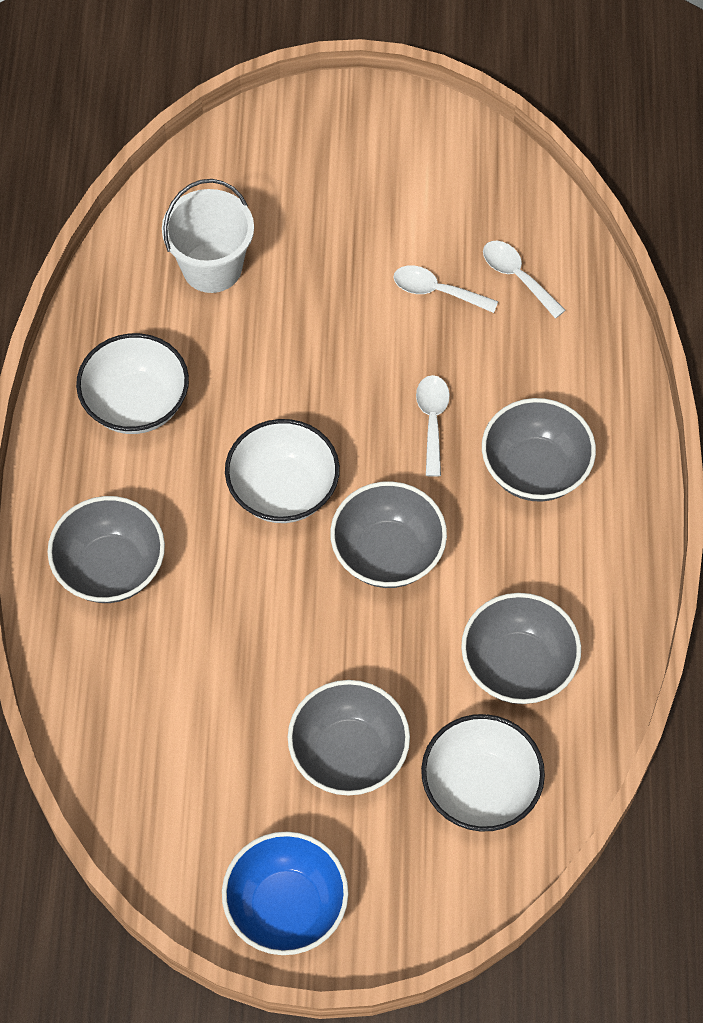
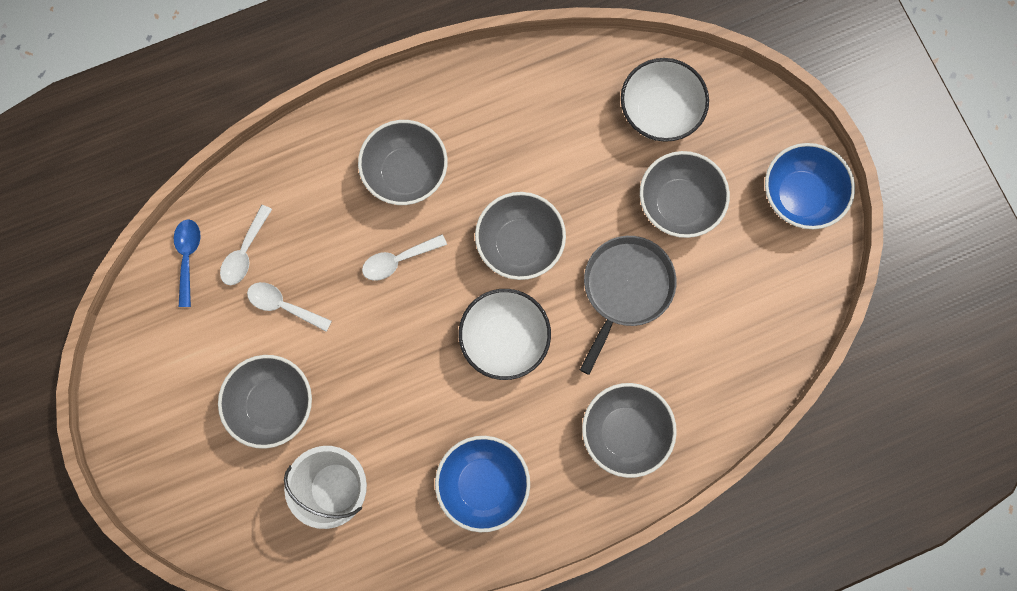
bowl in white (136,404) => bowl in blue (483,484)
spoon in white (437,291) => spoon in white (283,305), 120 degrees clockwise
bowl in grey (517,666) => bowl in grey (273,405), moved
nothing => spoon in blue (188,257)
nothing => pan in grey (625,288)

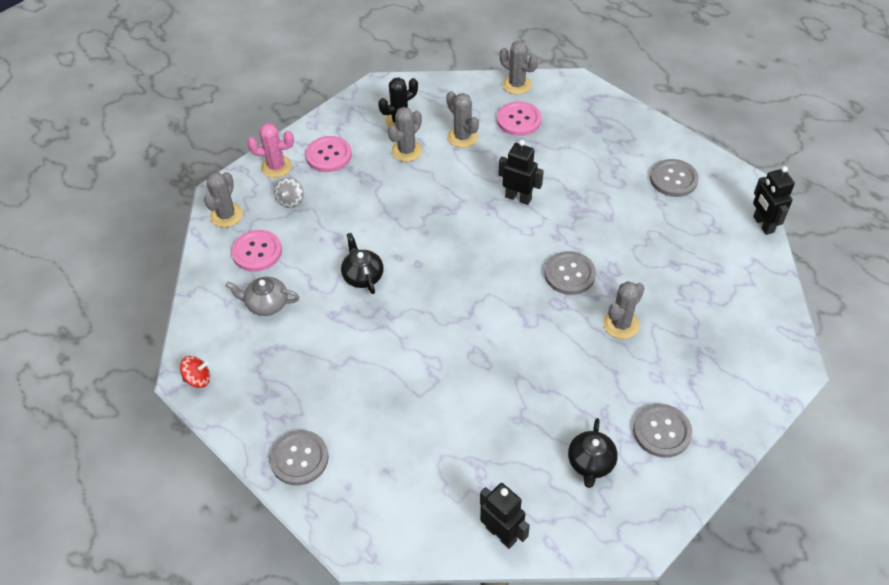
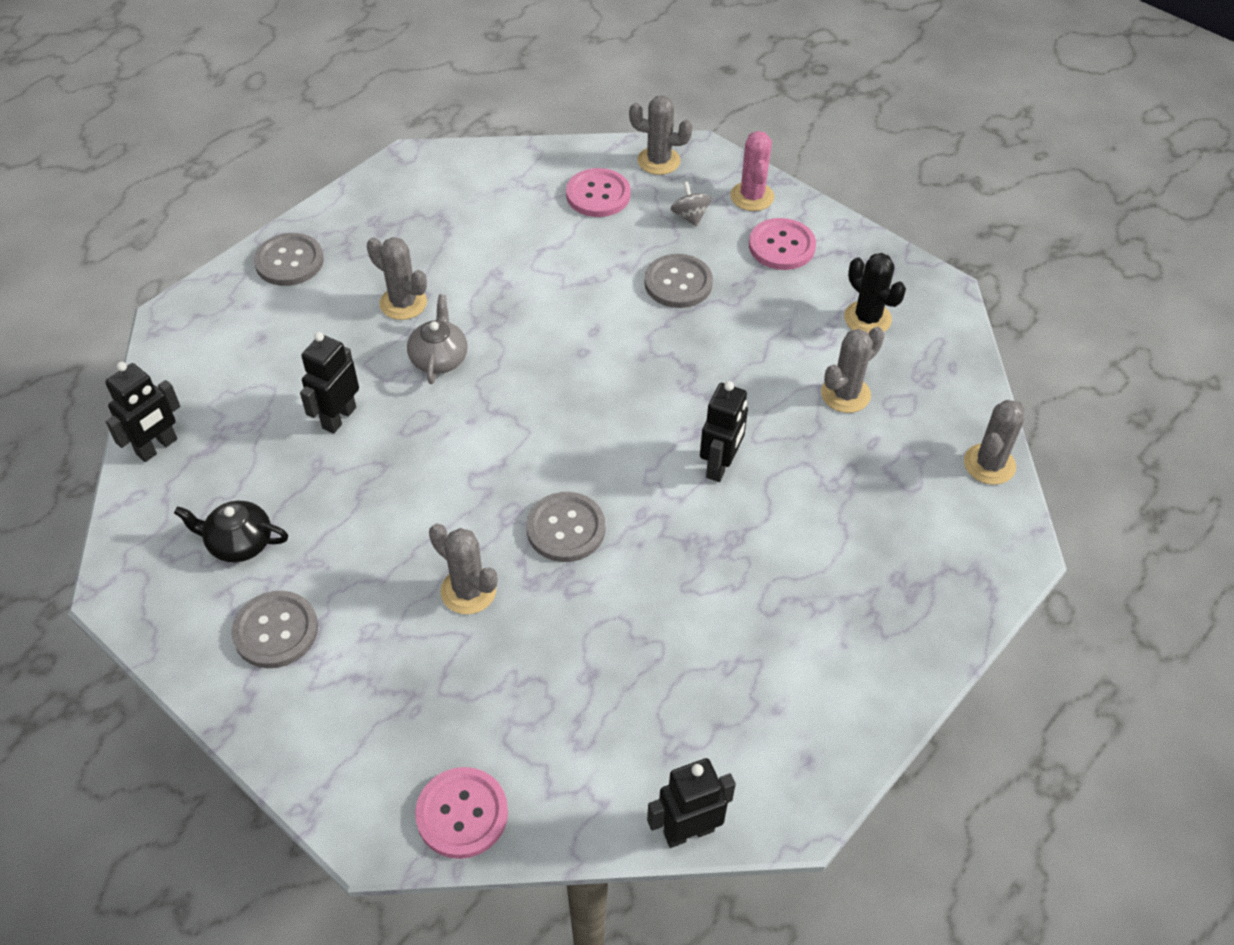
spinning top in red (198,379) => nothing
teapot in grey (266,304) => teapot in grey (439,358), moved
spinning top in grey (290,200) => spinning top in grey (690,216), 60 degrees clockwise
teapot in black (362,276) => nothing
cactus in grey (406,151) => cactus in grey (403,303), moved
button in pink (519,120) => button in pink (462,814), moved
button in grey (673,179) => button in grey (678,283), moved
nothing => robot in black (339,418)

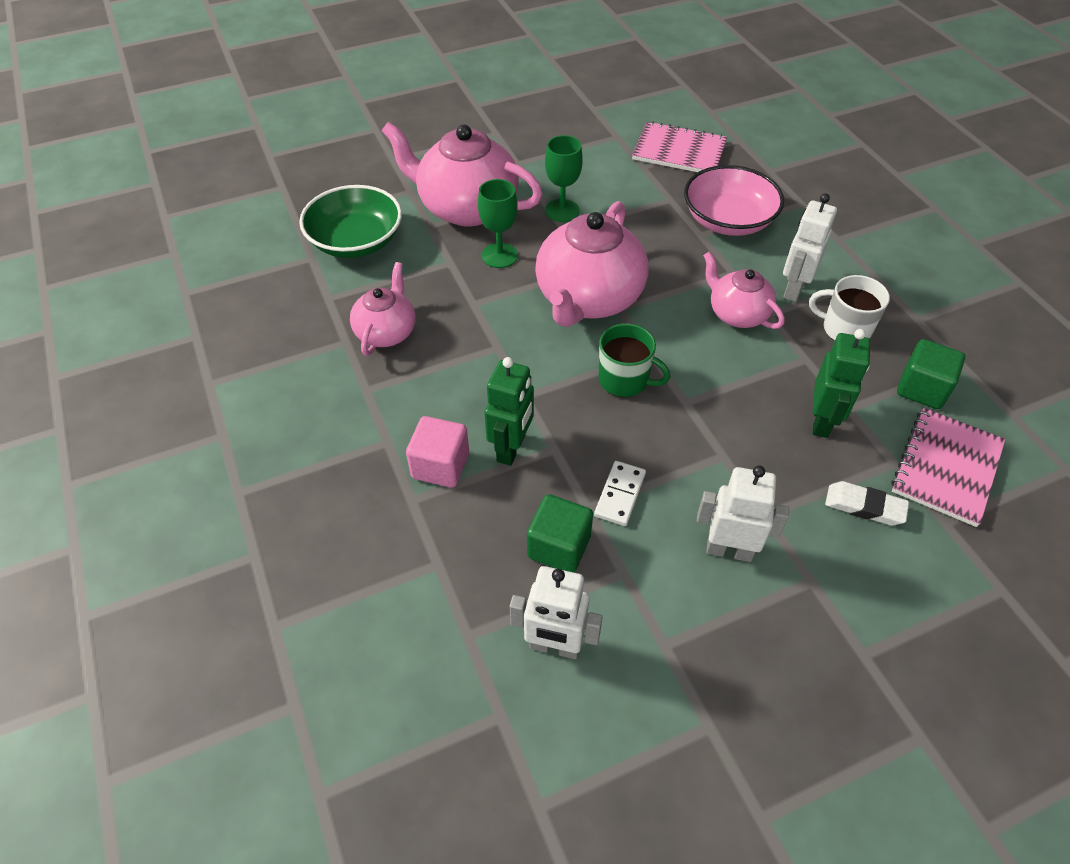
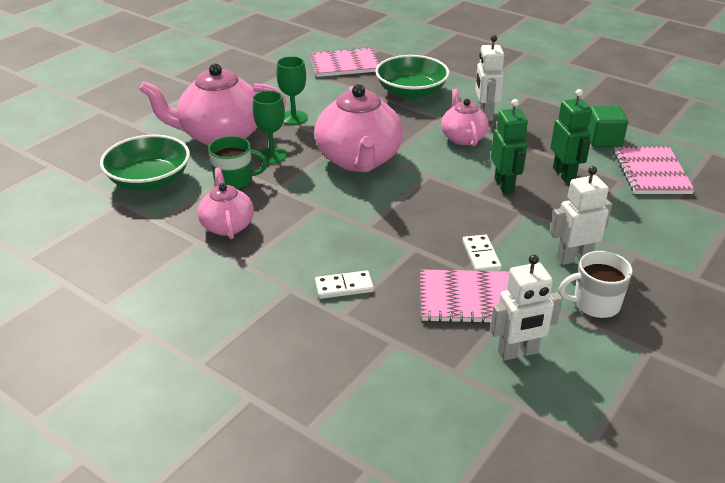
cube in pink (440,466) => domino in white (344,287)
robot in green (511,448) => robot in green (504,185), moved
cube in green (559,547) => notebook in pink (469,299)
mug in green (625,380) => mug in green (235,181), moved
bowl in pink (728,220) => bowl in green (411,92)
teapot in pink (737,313) => teapot in pink (463,137), 60 degrees clockwise
mug in white (844,329) => mug in white (595,304), moved
eraser in white (864,506) => nothing

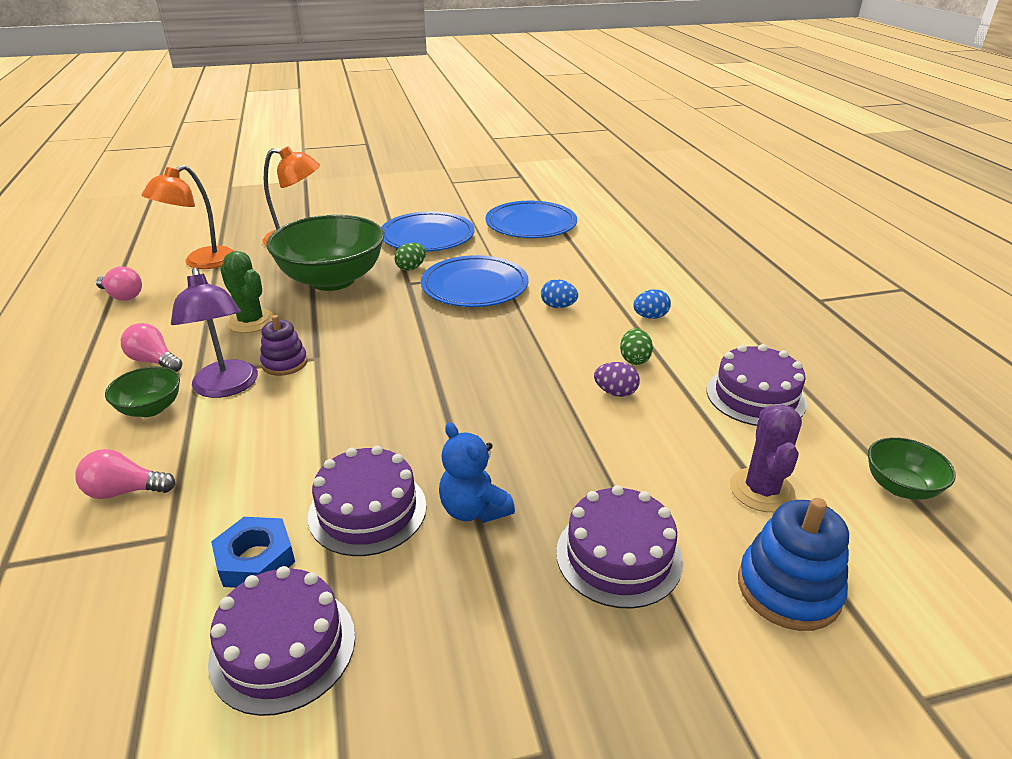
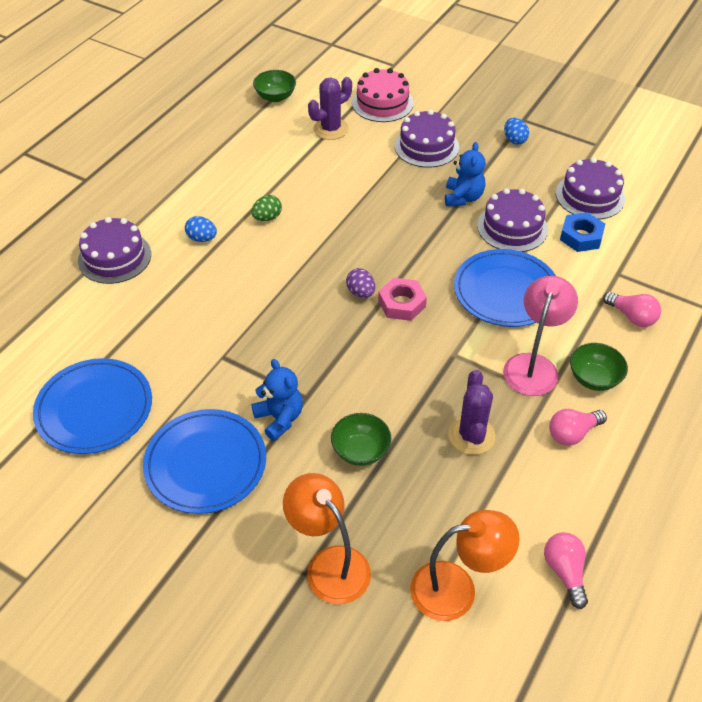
light bulb in pink (154,361) => light bulb in pink (572,433), 75 degrees clockwise
lamp in purple (226,387) => lamp in pink (533,365)
cactus in green (251,321) => cactus in purple (471,435)
stacking toy in purple (284,363) => nothing
bowl in green (332,280) => bowl in green (360,451), x0.47
egg in green (411,268) => teddy bear in blue (279,418)
plate in blue (474,286) => plate in blue (506,291), moved
egg in blue (558,306) => egg in blue (514,140), moved
egg in purple (615,392) => egg in purple (361,292), moved
cake in purple (755,396) => cake in purple (114,257), moved
stacking toy in blue (788,589) => cake in pink (382,103)
nothing => nut in pink (402,303)

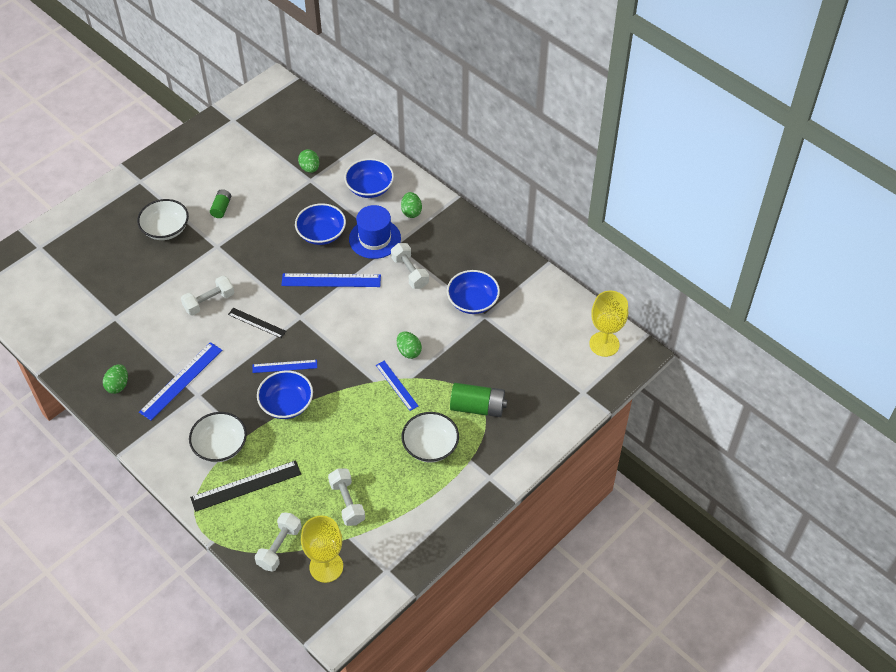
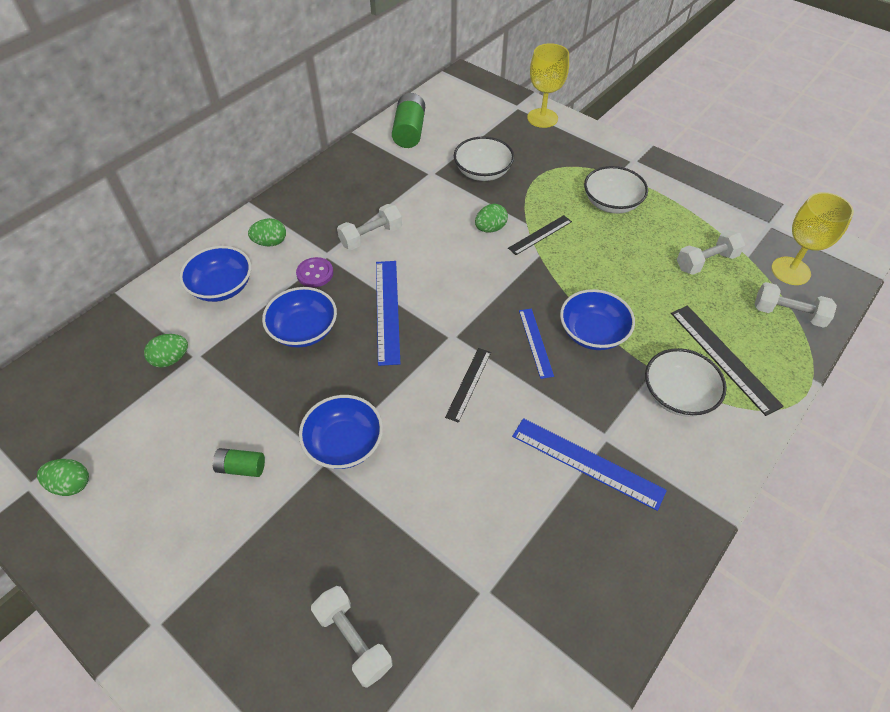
egg in green (118,385) => egg in green (71,484), moved
bowl in white (166,229) => bowl in white (483,172), moved
dumbbell in white (209,302) => dumbbell in white (353,640), moved
hat in blue (375,238) => button in purple (315,273)
ruler in blue (396,385) => ruler in black (540,235)
bowl in blue (472,301) => bowl in blue (344,443), moved
battery in green (477,407) => battery in green (409,132), moved
goblet in yellow (604,344) => goblet in yellow (542,118), moved

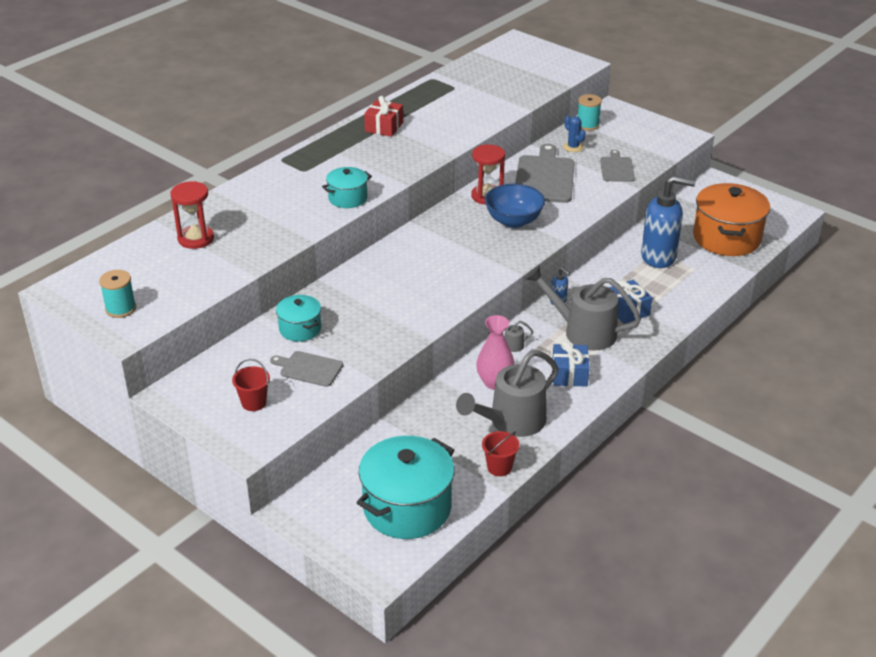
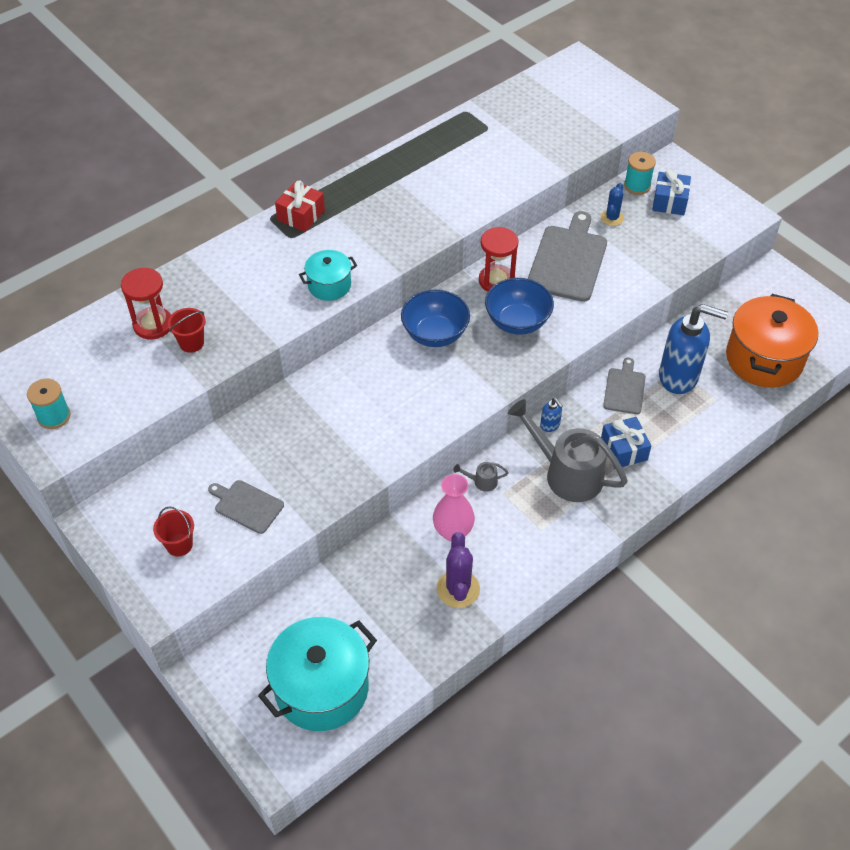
pot in turquoise (300,329) => nothing
gift in red (384,127) => gift in red (301,215), moved
watering can in grey (511,422) => cactus in purple (458,589)
bucket in red (499,467) => bucket in red (191,343), moved
gift in blue (569,374) => gift in blue (669,202), moved
cactus in blue (573,147) => cactus in blue (612,218), 45 degrees clockwise
cutting board in grey (617,168) => cutting board in grey (624,389), moved
nothing => bowl in blue (435,334)

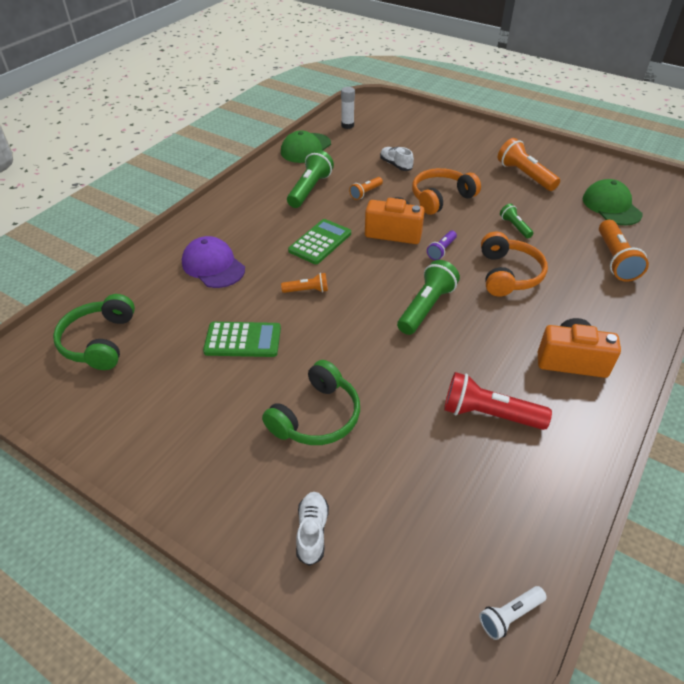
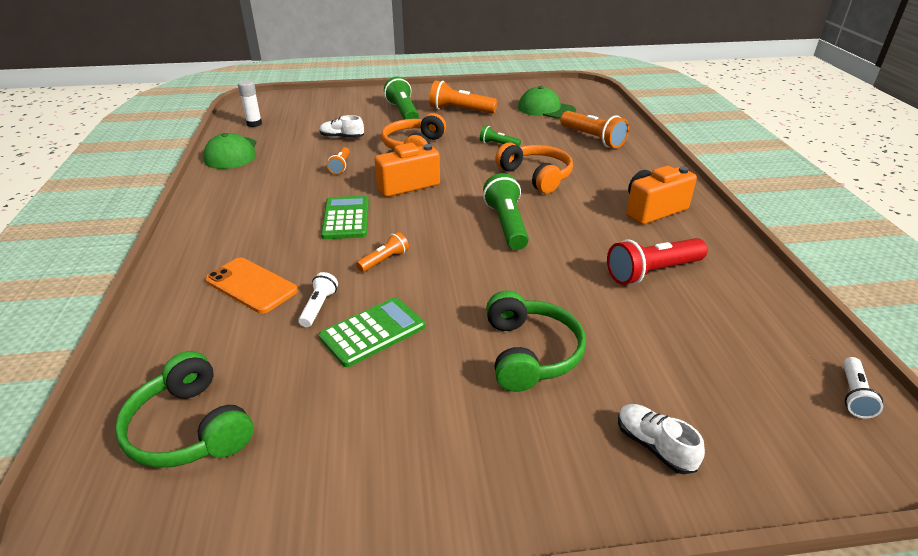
cap in purple (213,266) => phone in orange (251,285)
flashlight in green (310,189) => flashlight in green (403,112), moved
flashlight in purple (441,250) => nothing
nothing => flashlight in white (319,307)

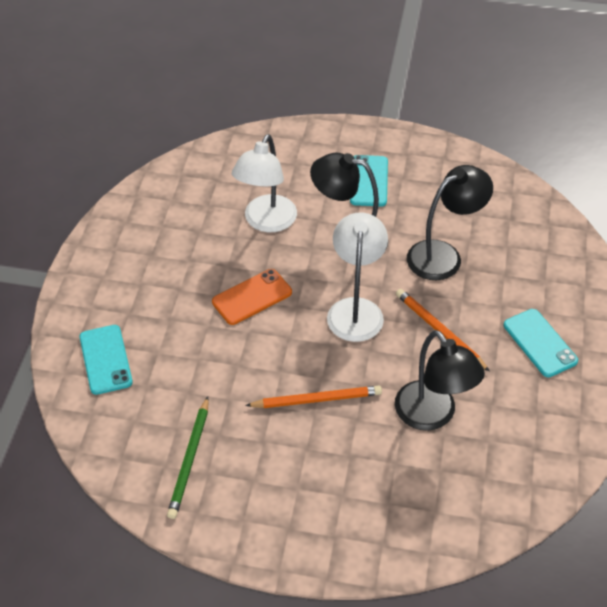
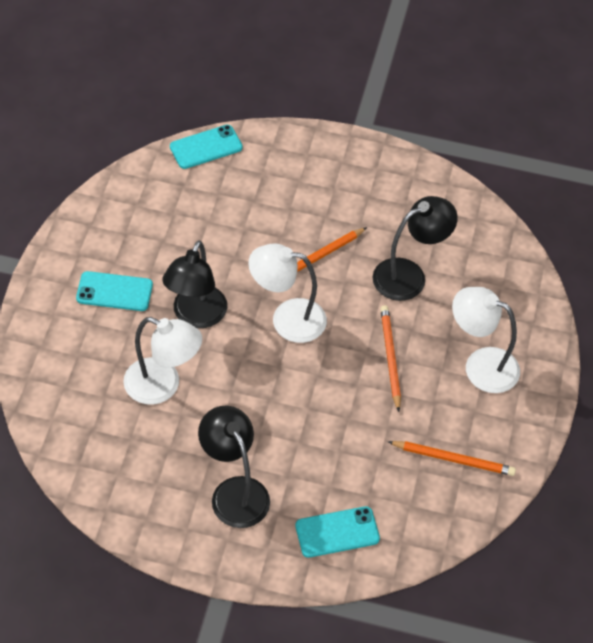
pencil in green (190,460) => pencil in orange (454,459)
phone in orange (252,297) => nothing
lamp in black (443,255) => lamp in black (234,492), moved
phone in turquoise (540,343) => phone in turquoise (206,147), moved
nothing => lamp in white (481,365)

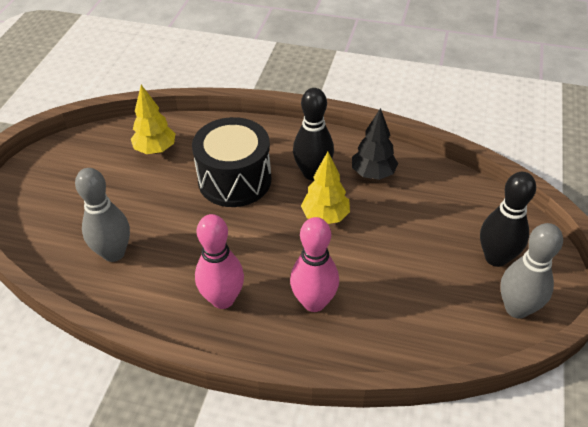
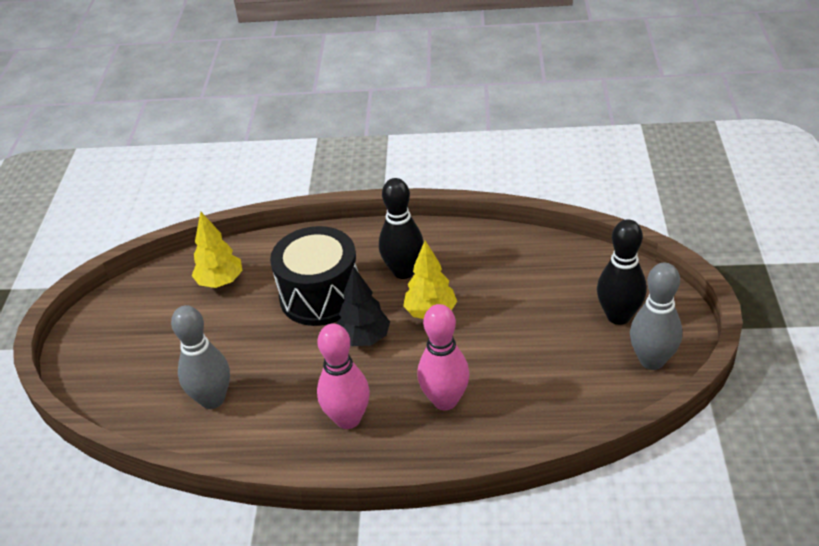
tree in black (373,174) => tree in black (364,339), moved

